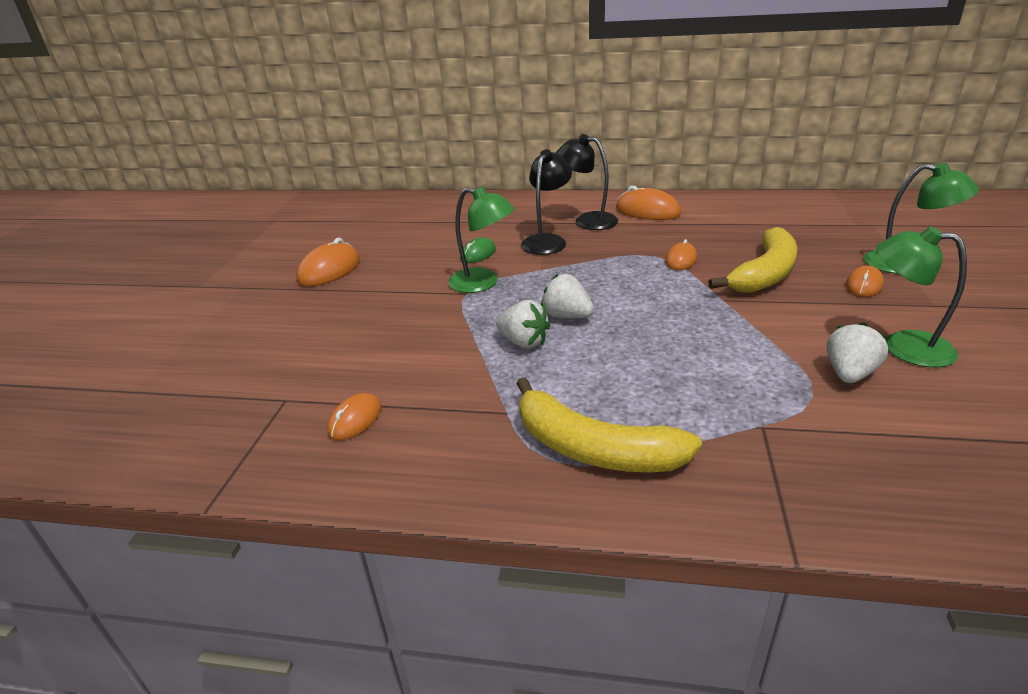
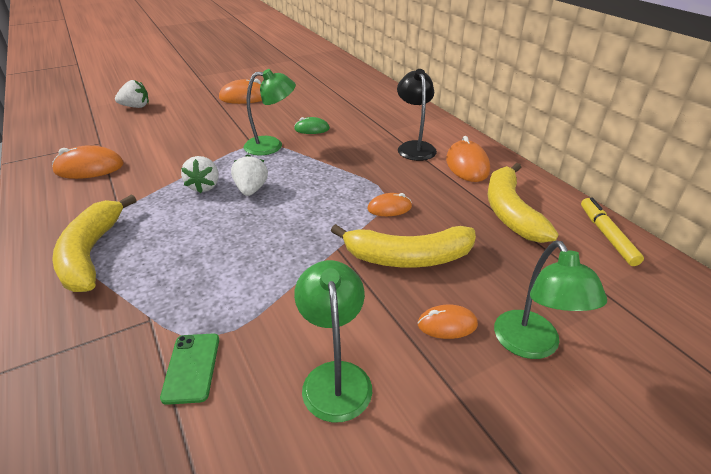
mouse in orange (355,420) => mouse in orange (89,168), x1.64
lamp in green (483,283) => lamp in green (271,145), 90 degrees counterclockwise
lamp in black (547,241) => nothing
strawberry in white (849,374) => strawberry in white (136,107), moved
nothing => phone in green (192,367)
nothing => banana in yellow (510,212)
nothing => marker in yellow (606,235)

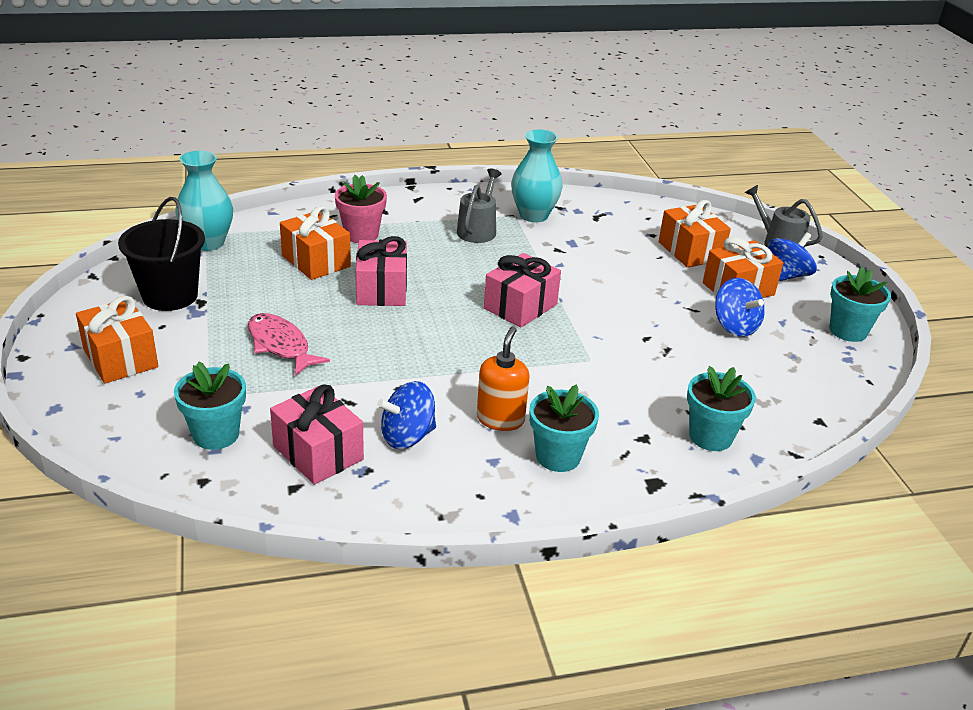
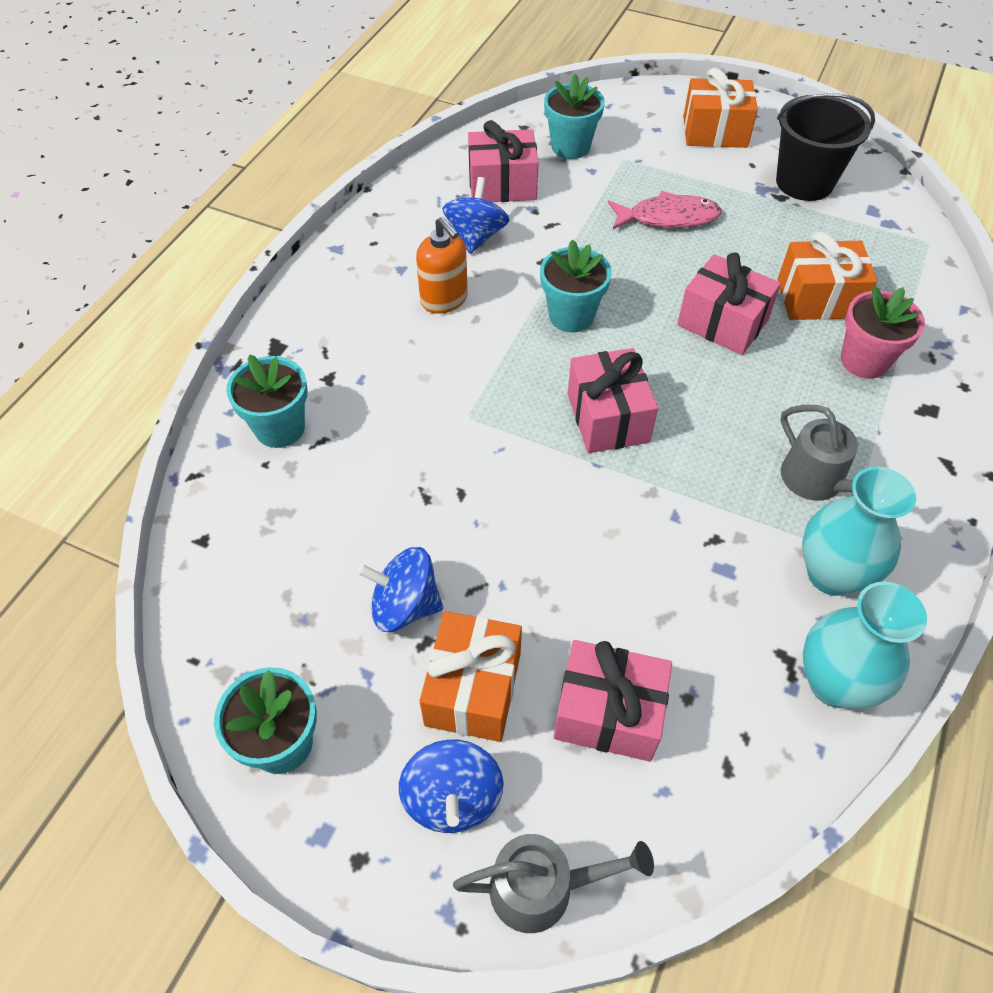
vase in turquoise (208,243) => vase in turquoise (834,683), moved
flower pot in turquoise (558,456) => flower pot in turquoise (571,316), moved
gift in orange (690,251) => gift in pink (608,713)

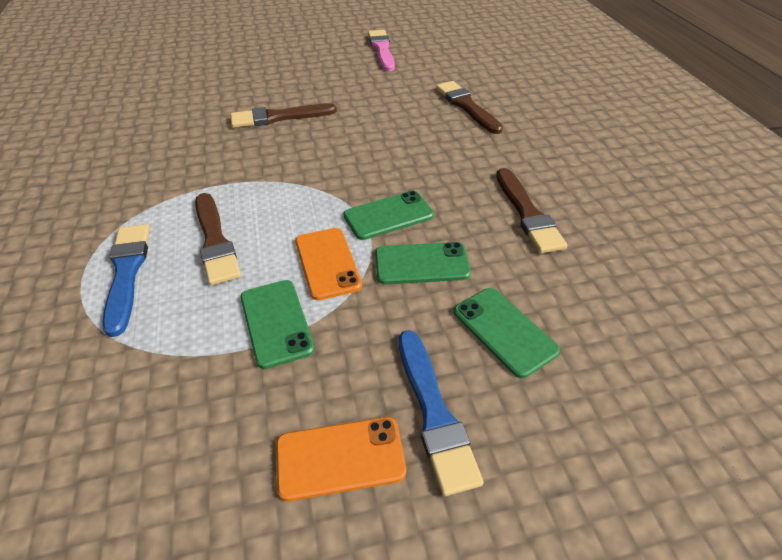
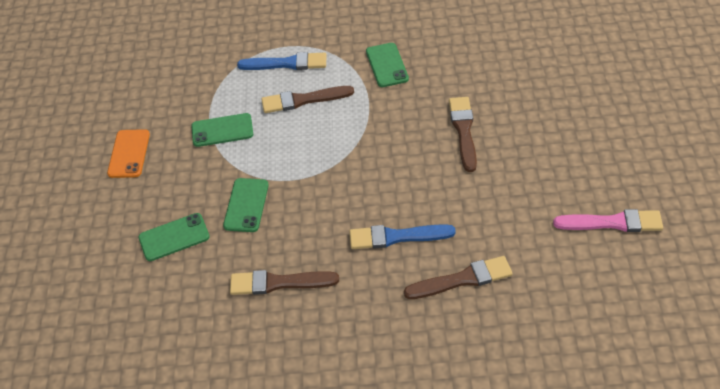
phone in orange (327,263) => nothing
phone in green (388,215) => phone in green (387,65), moved
brush in blue (434,413) => brush in blue (396,237), moved

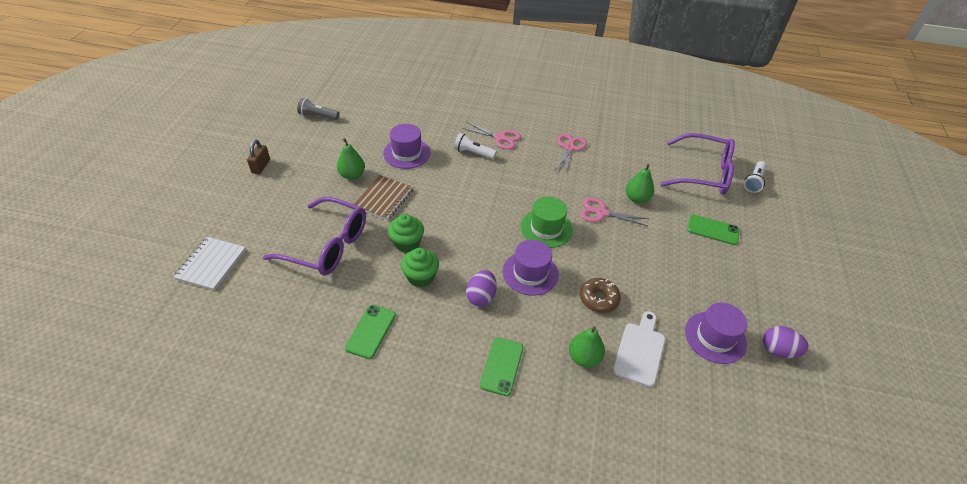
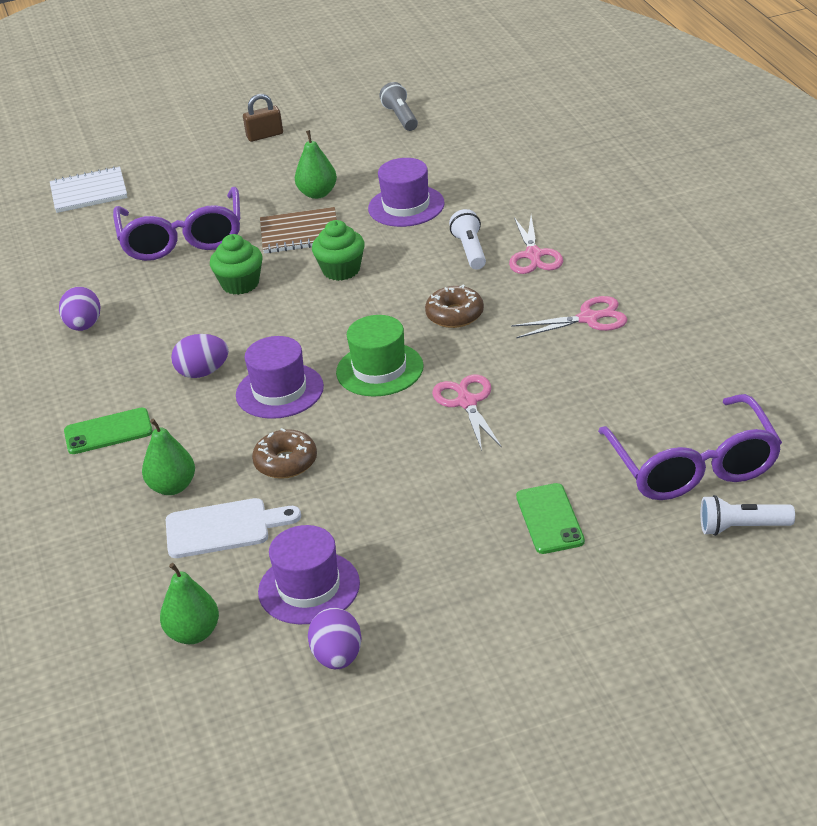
phone in green (371,331) => egg in purple (84,326)
cupcake in green (421,277) => cupcake in green (341,270), moved
pear in green (637,198) => pear in green (193,634), moved
nothing => donut in brown (455,315)

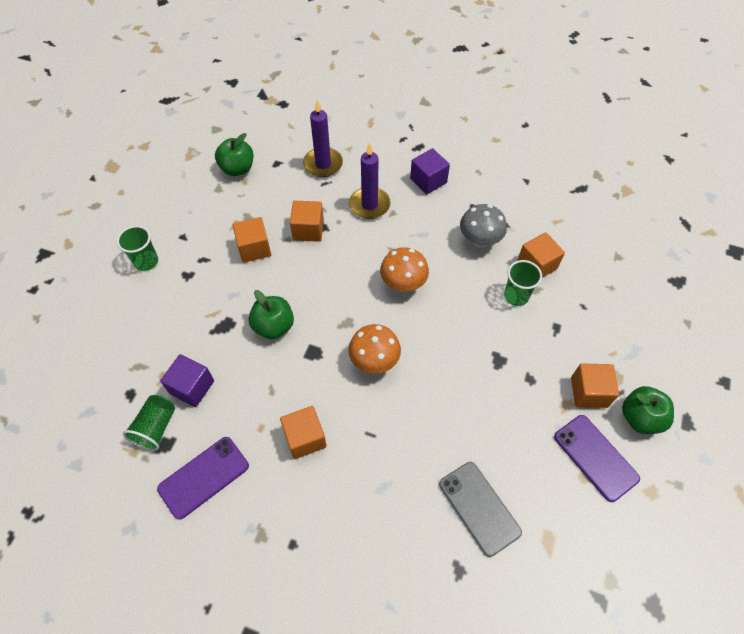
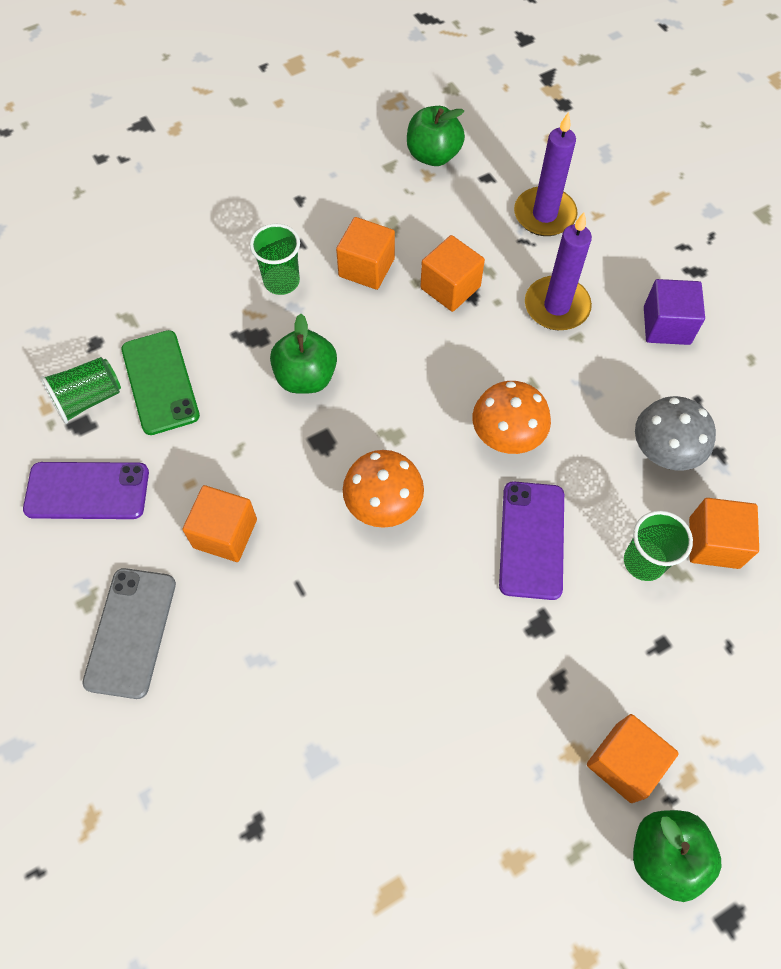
cup in green (146,262) => cup in green (281,281), moved
cube in purple (192,387) => phone in green (160,382)
phone in grey (479,508) => phone in grey (131,632), moved
phone in purple (595,457) => phone in purple (532,540), moved

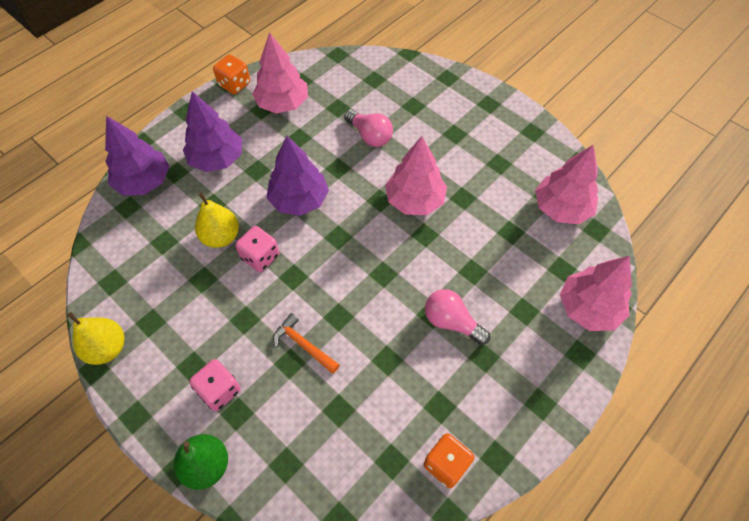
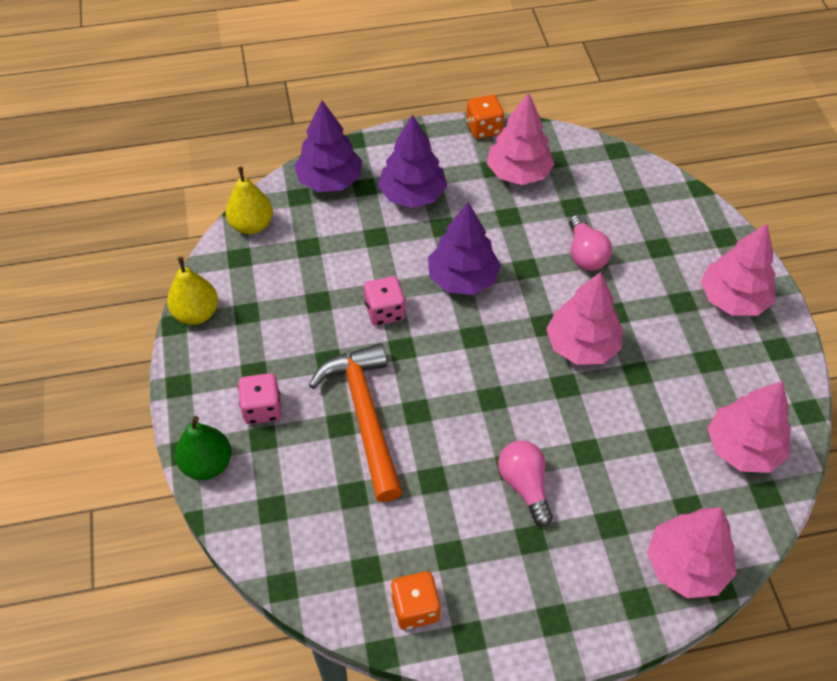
pear in yellow (221,237) => pear in yellow (252,225), moved
hammer in orange (304,345) => hammer in orange (365,416), x1.97
nothing => tree in pink (733,299)

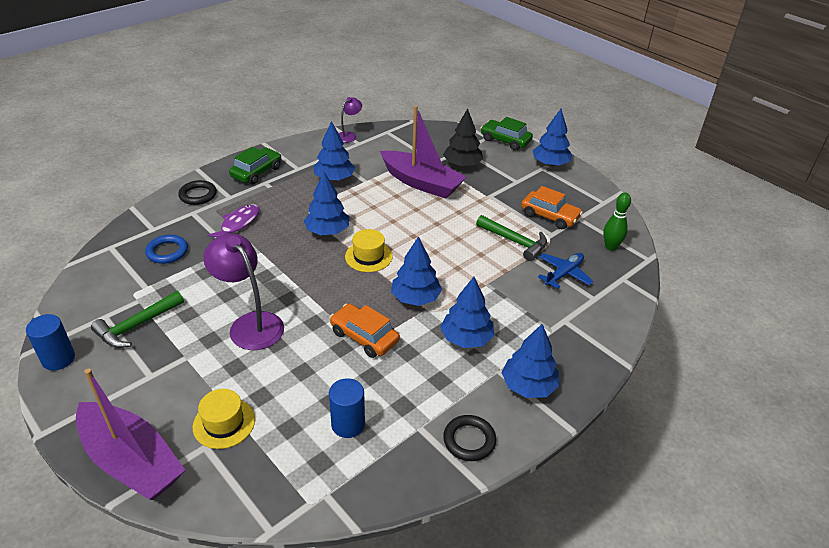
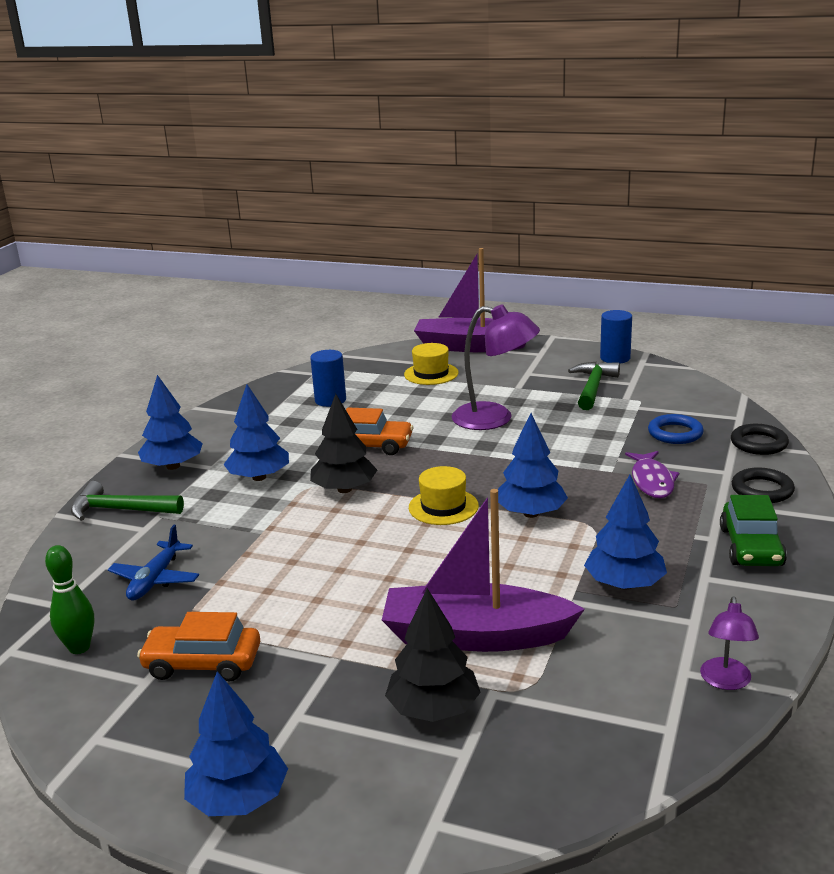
tree in blue (415,298) => tree in black (344,489)
ring in black (469,440) => ring in black (758,443), moved
hammer in green (515,242) => hammer in green (120,510), moved
car in green (505,140) => nothing

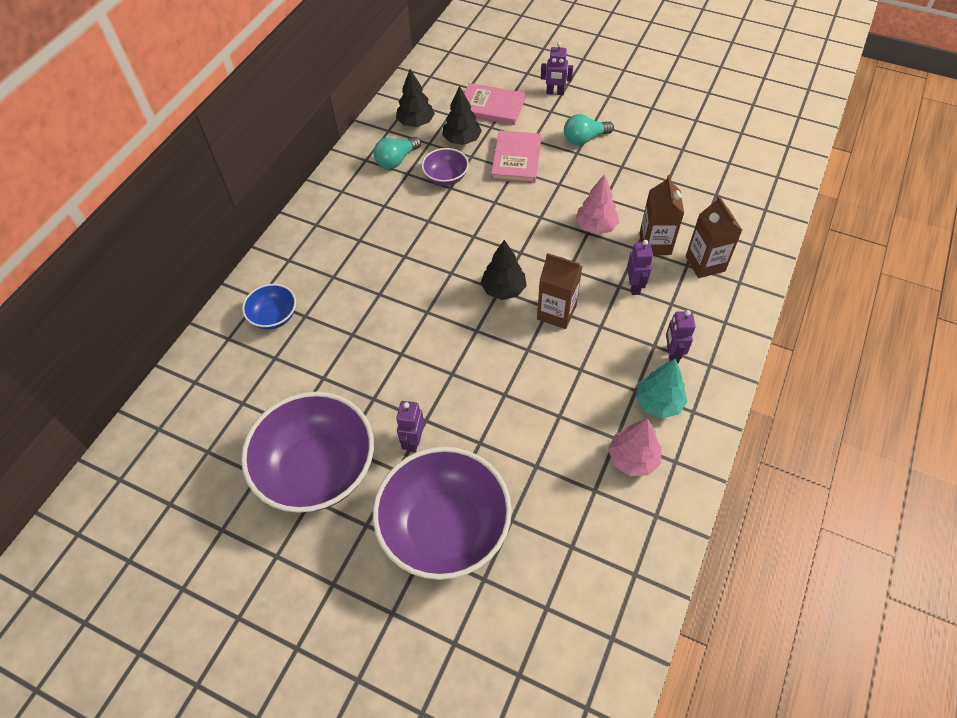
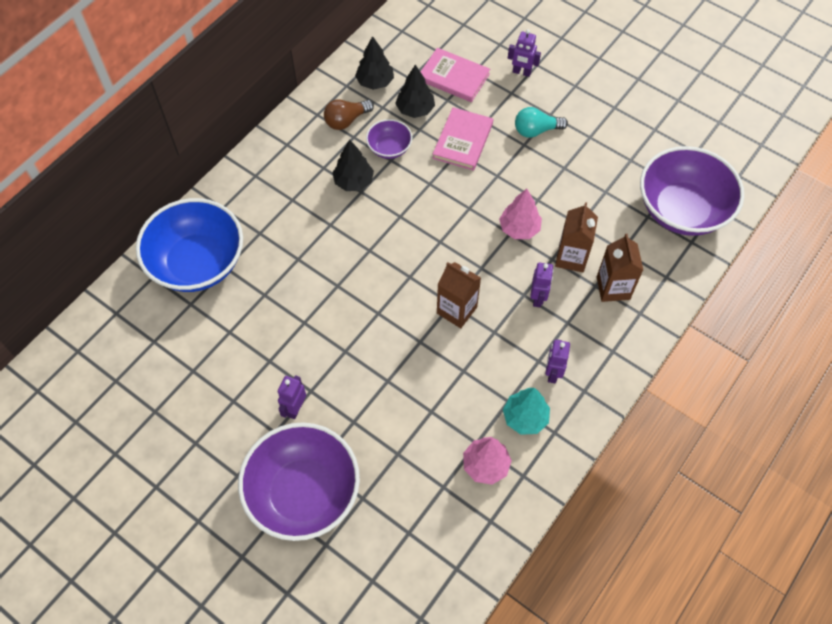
bowl in purple (317,469) => bowl in purple (681,210), moved
bowl in blue (274,316) => bowl in blue (198,263), x2.10
light bulb in turquoise (396,160) => light bulb in brown (346,120)
tree in black (503,289) => tree in black (353,181), moved

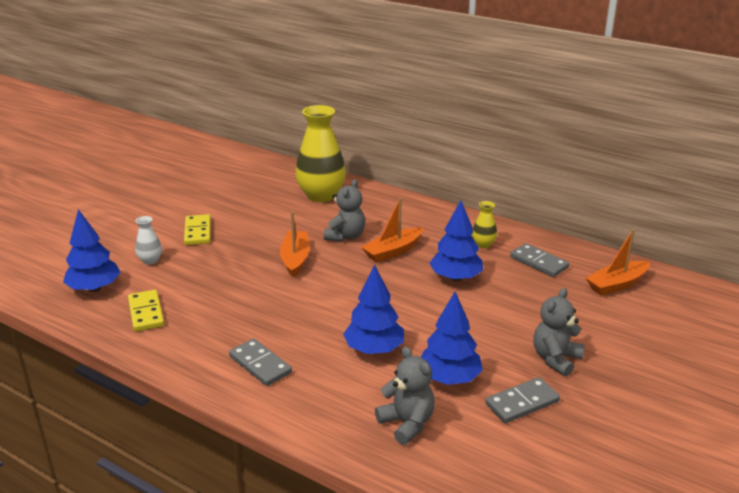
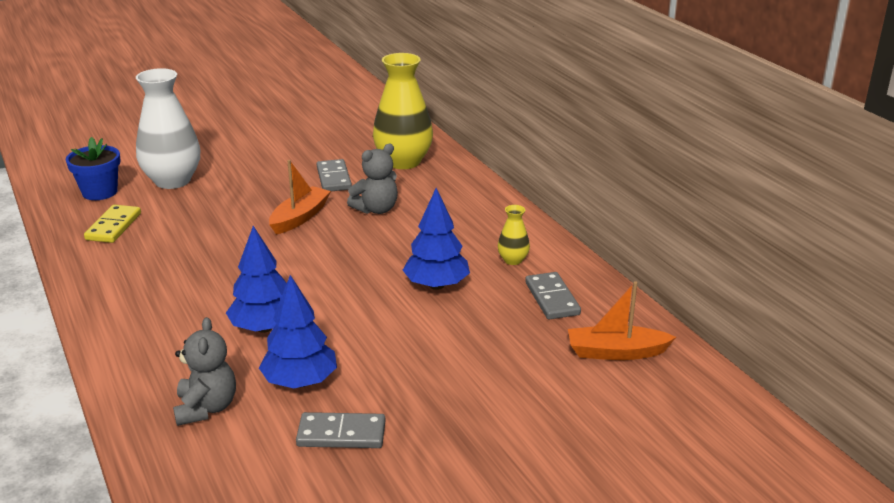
tree in blue (94,288) => flower pot in blue (100,192)
vase in white (150,260) => vase in white (172,181), x2.21
domino in yellow (198,232) => nothing
domino in grey (260,365) => domino in grey (333,178), moved
boat in orange (393,251) => nothing
teddy bear in grey (555,359) => nothing

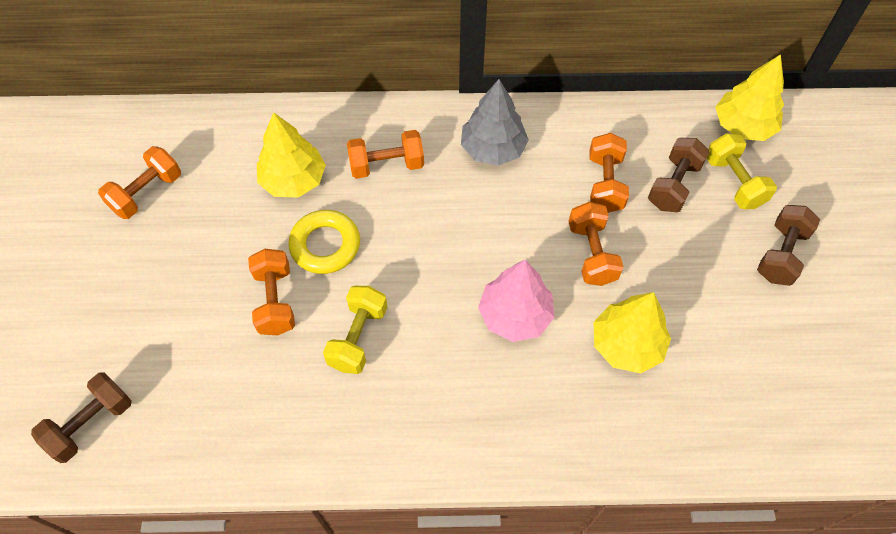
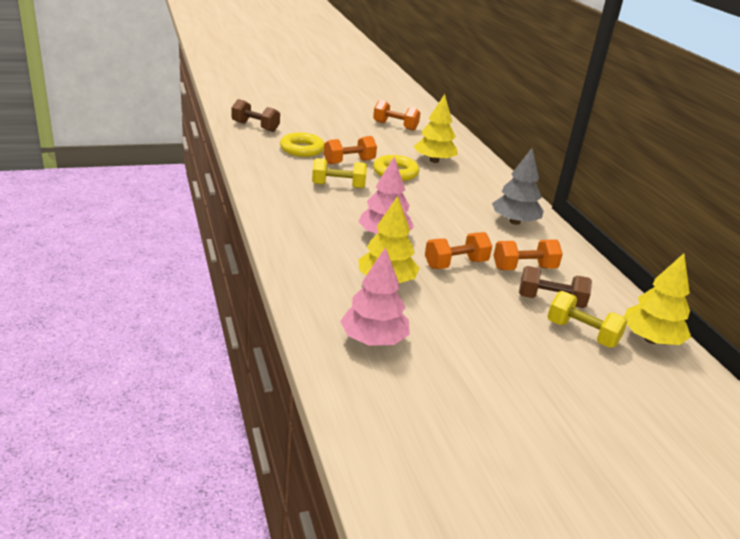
dumbbell in orange (386,165) => nothing
dumbbell in yellow (734,182) => dumbbell in yellow (582,333), 75 degrees clockwise
dumbbell in brown (781,254) => nothing
nothing => ring in yellow (302,149)
nothing => tree in pink (373,340)

